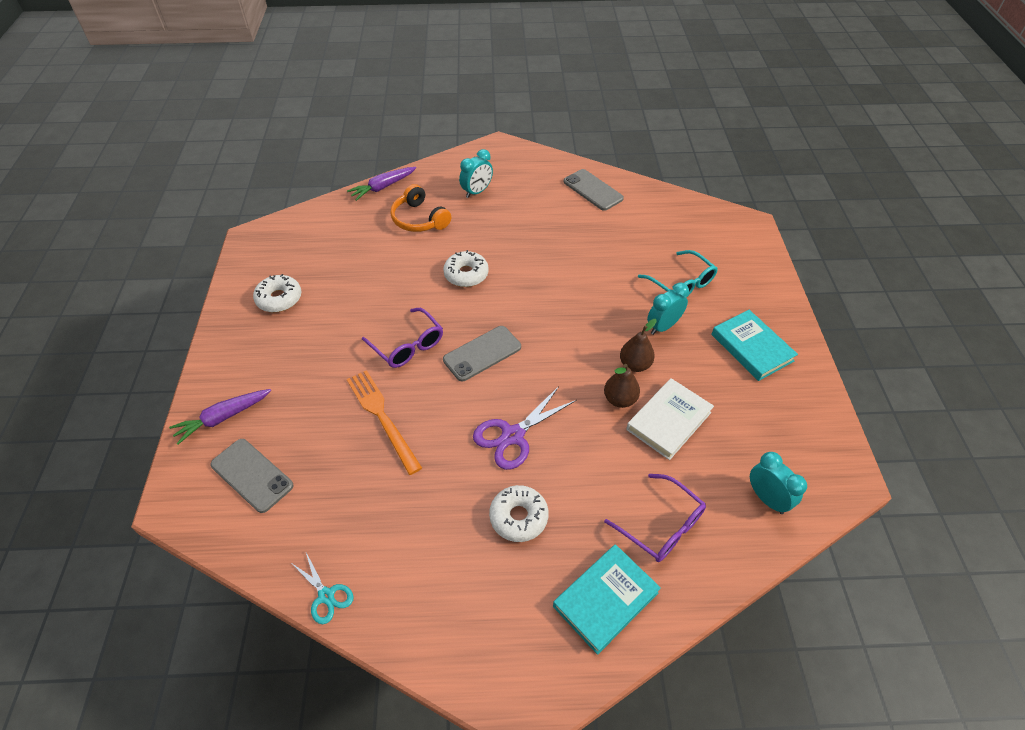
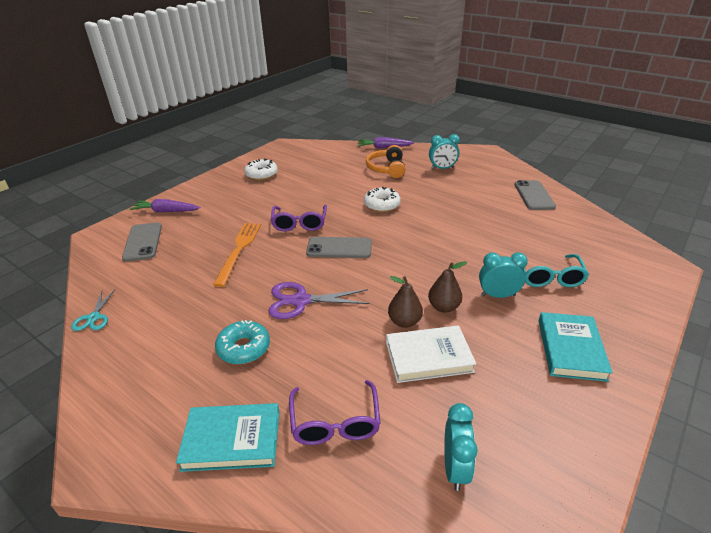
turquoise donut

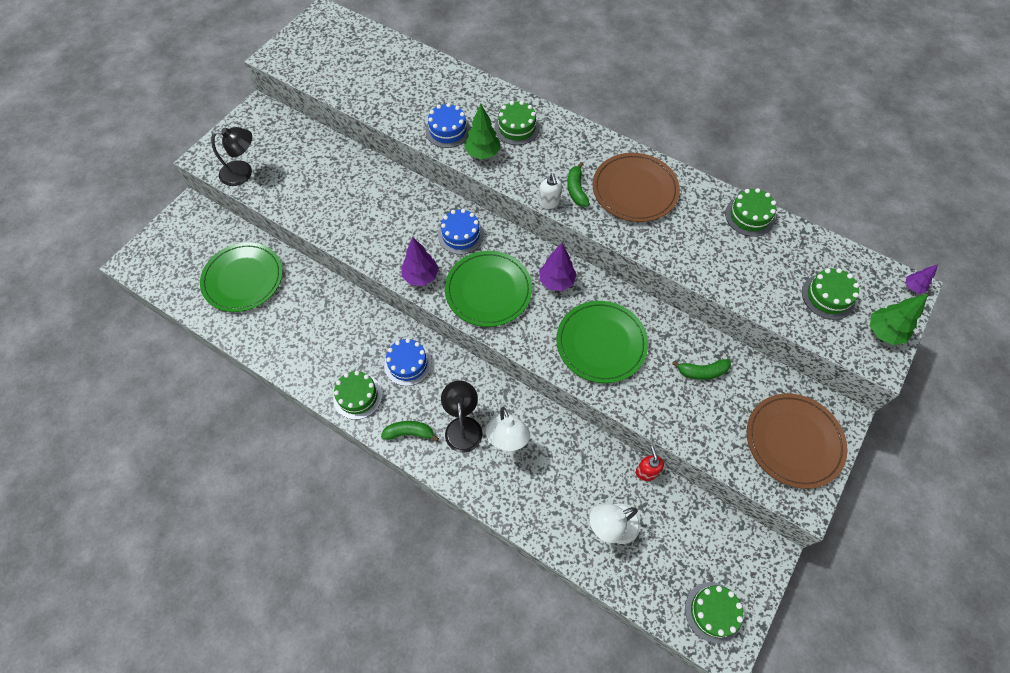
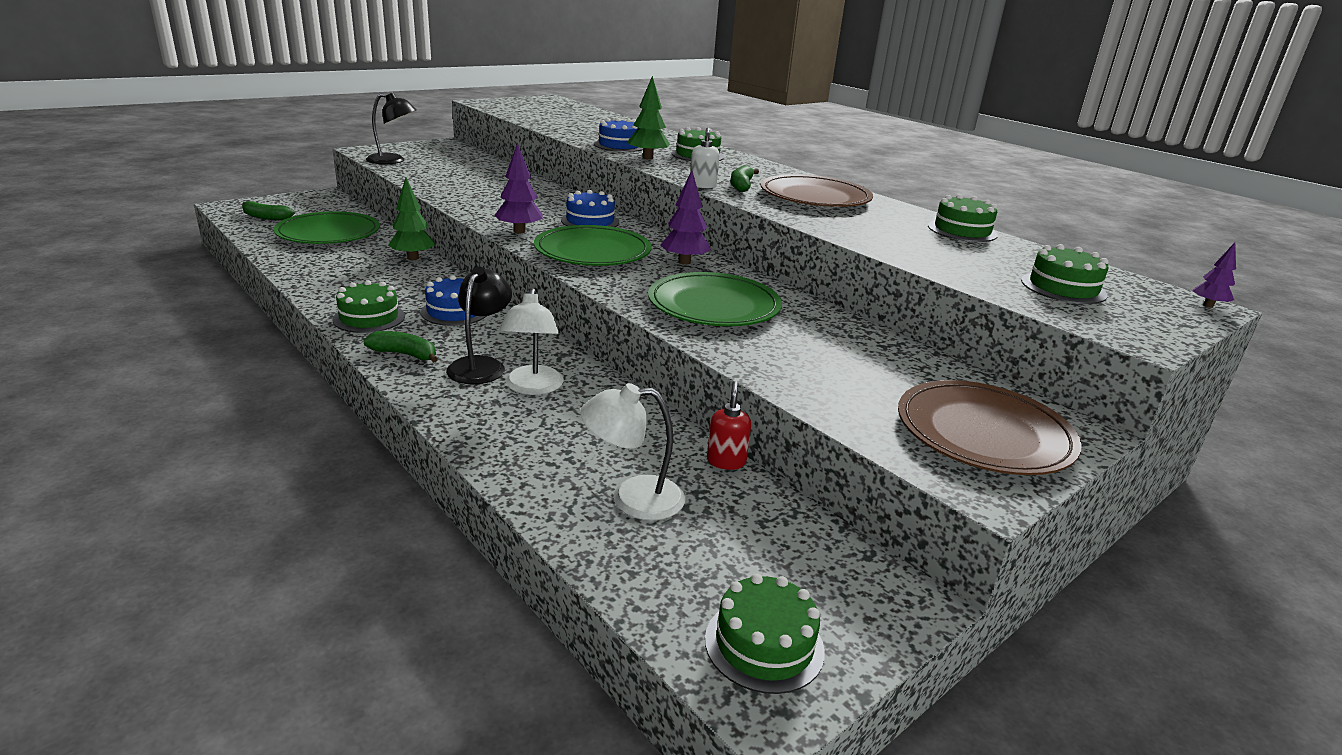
green banana (no. 1 from left); green tree (no. 1 from left)

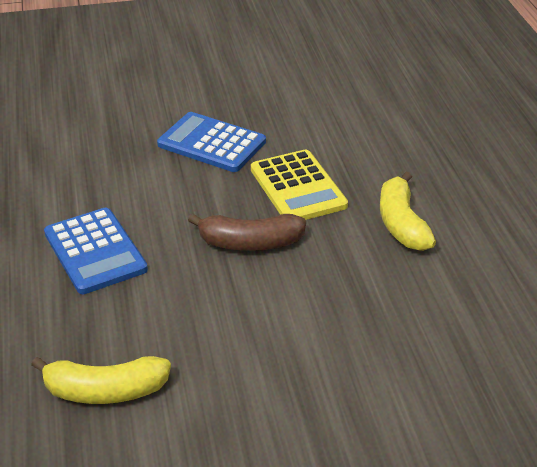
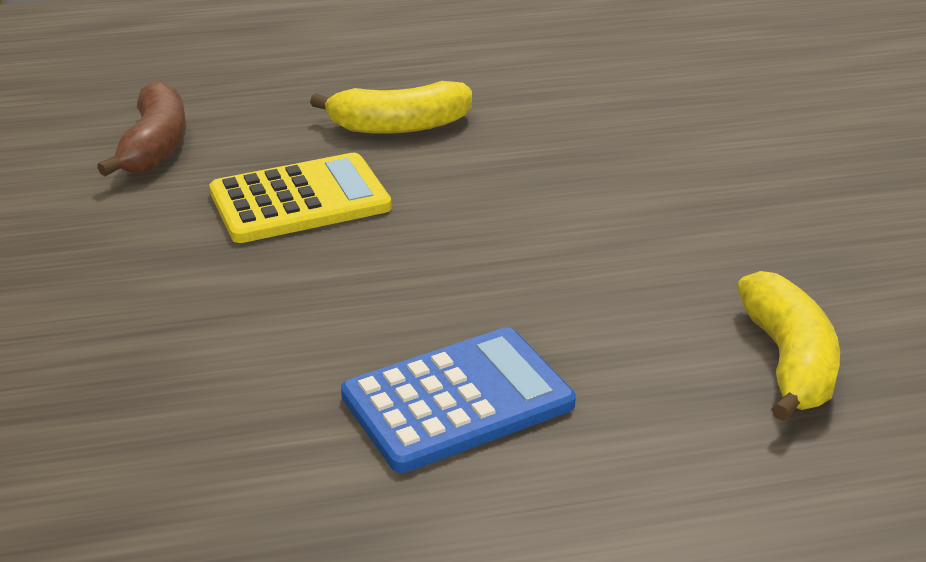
blue calculator (no. 2 from left in the first image); brown banana

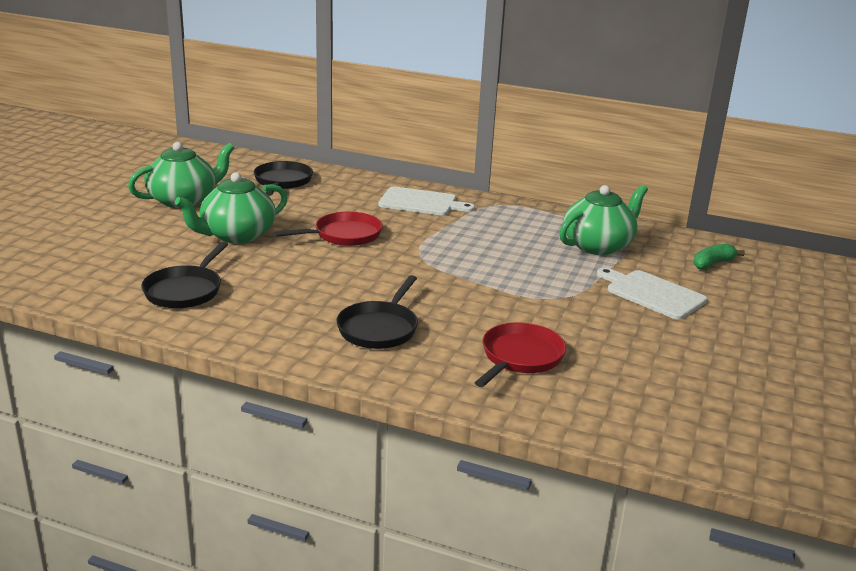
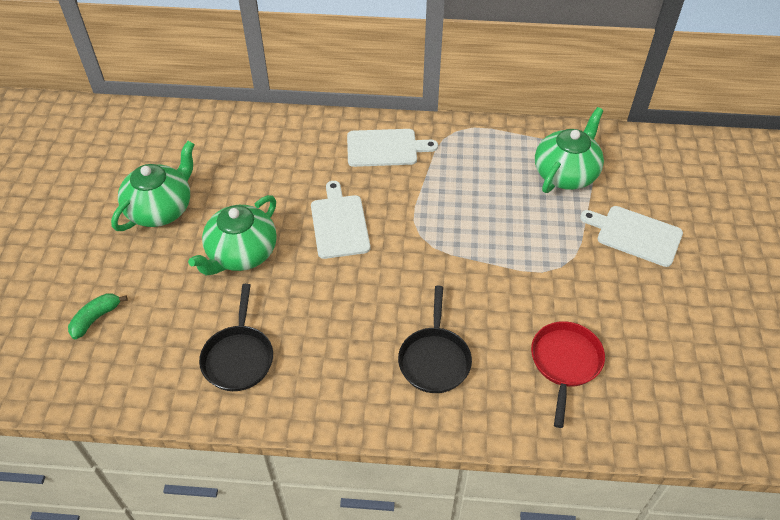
black pan (no. 2 from left in the first image); white cutting board (no. 1 from left); green banana

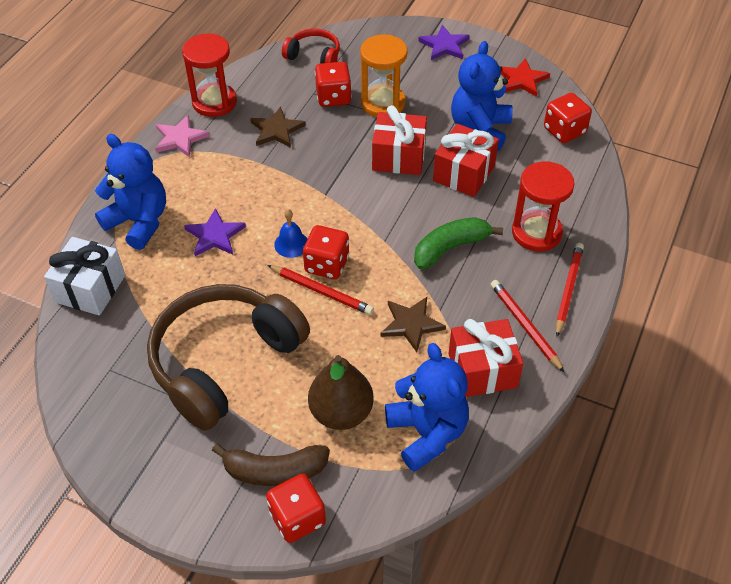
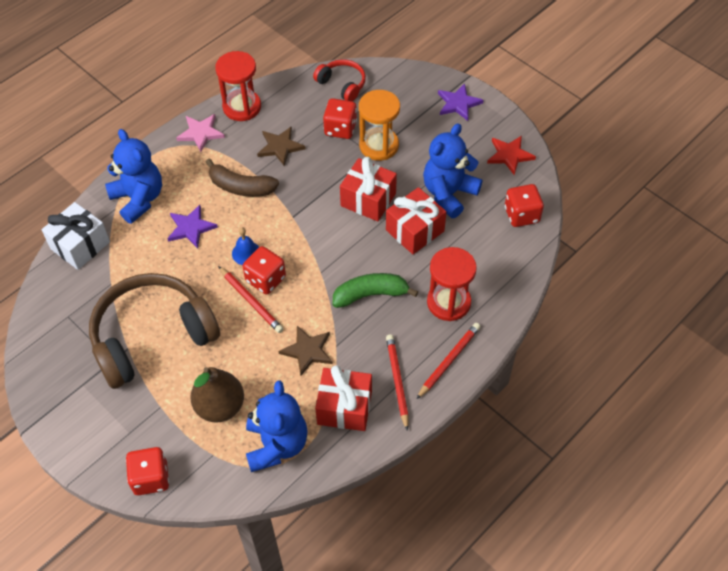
brown banana

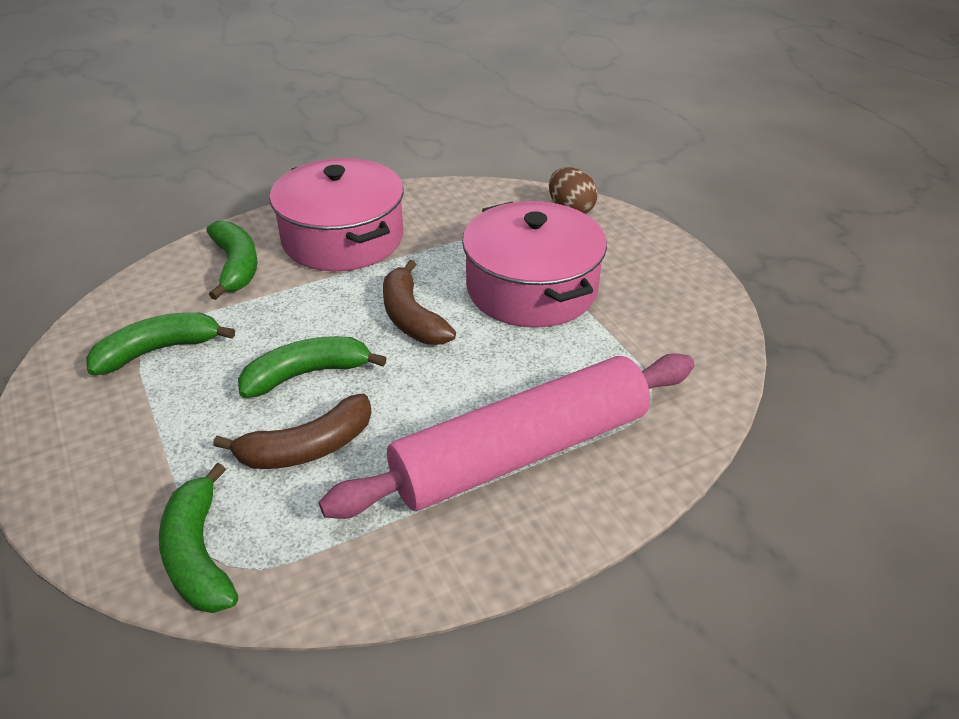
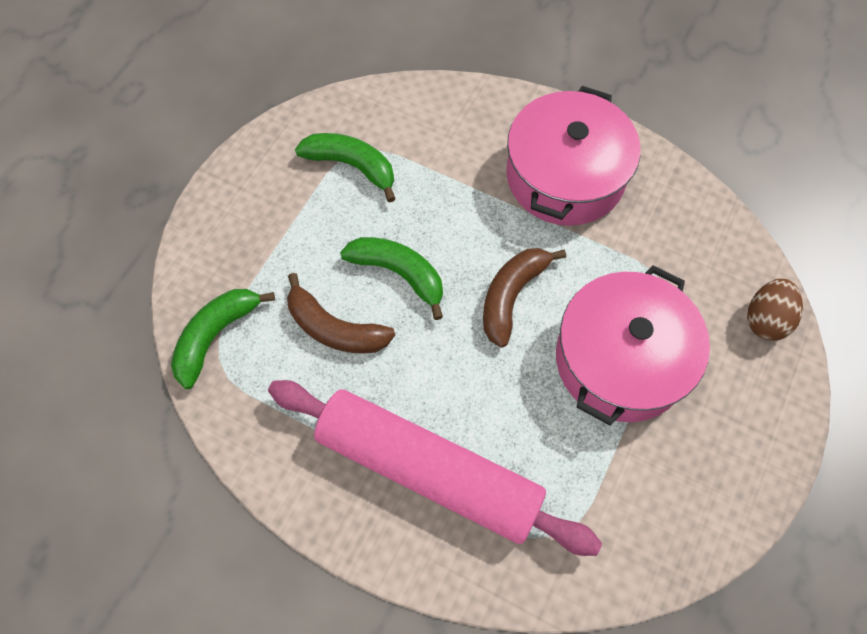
green banana (no. 3 from left in the first image)

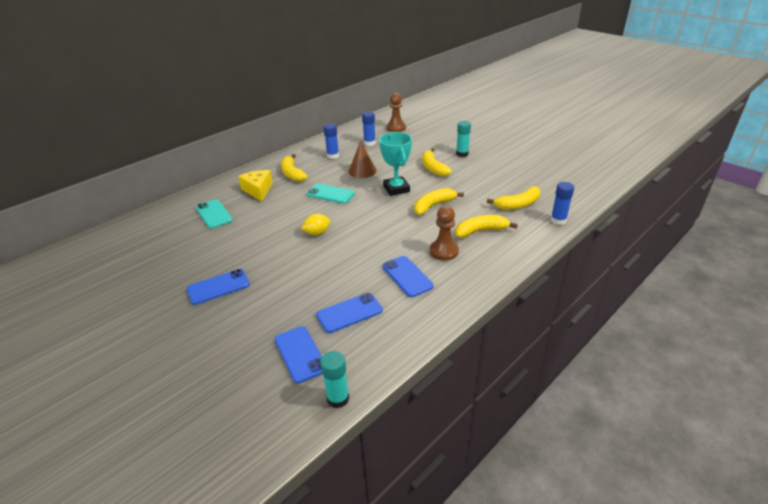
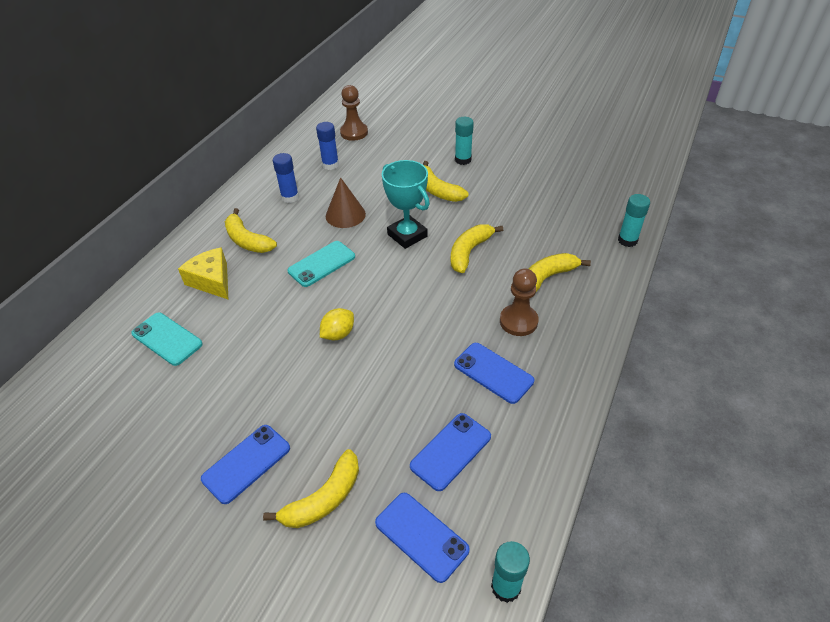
turquoise phone (no. 2 from left); yellow banana (no. 2 from left); turquoise glue stick (no. 3 from left)

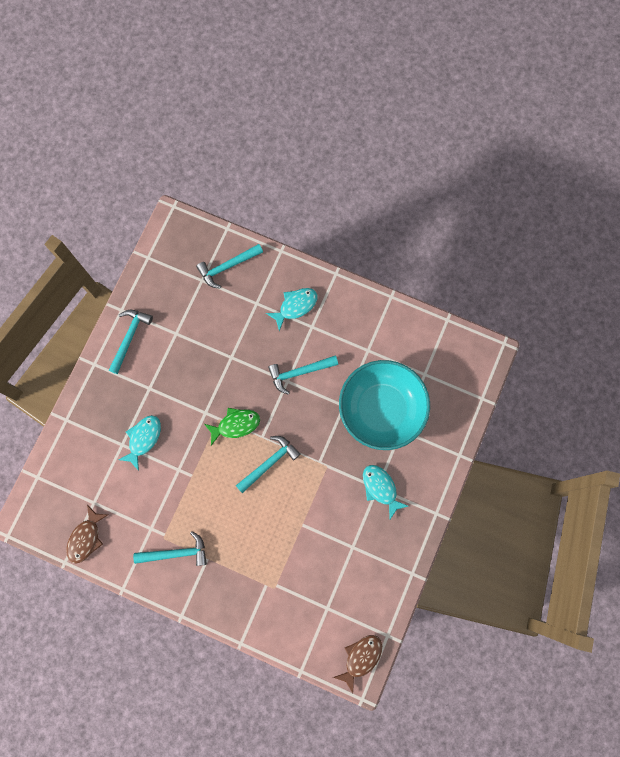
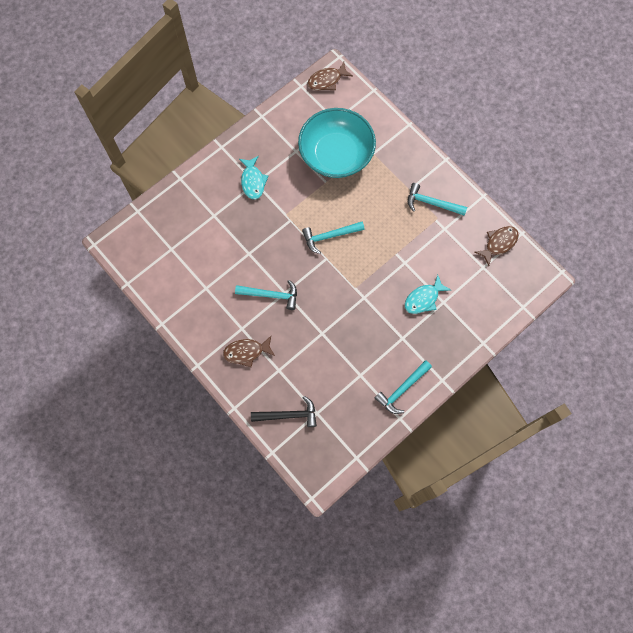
black hammer; green fish; brown fish (no. 1 from left); turquoise bowl

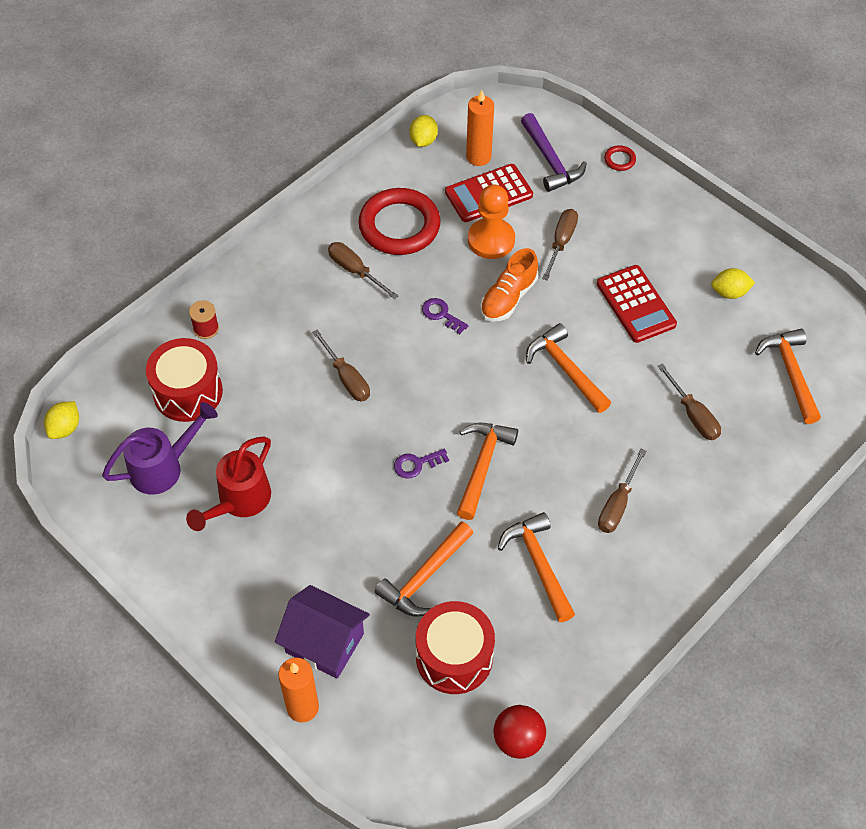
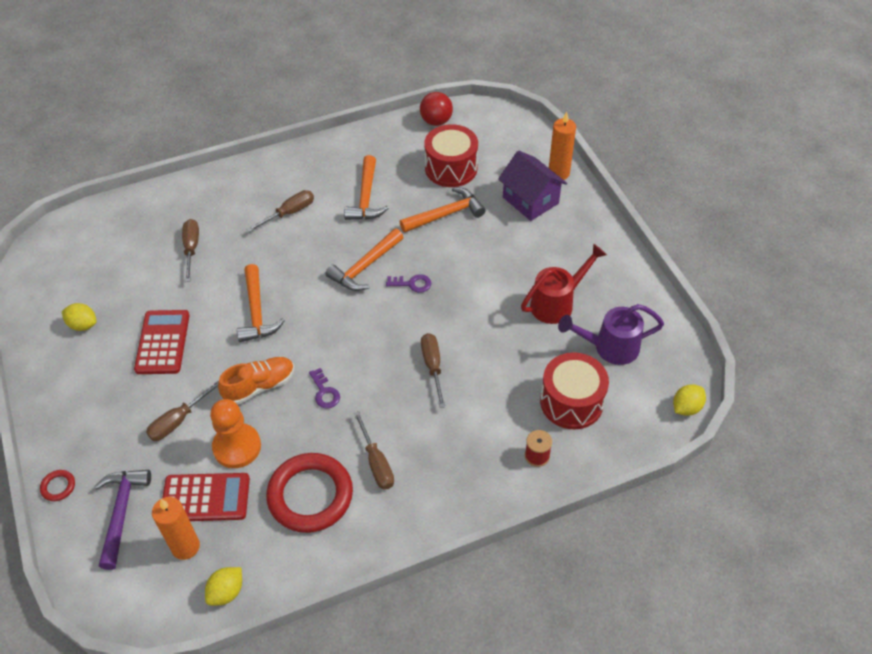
orange hammer (no. 5 from left in the first image)

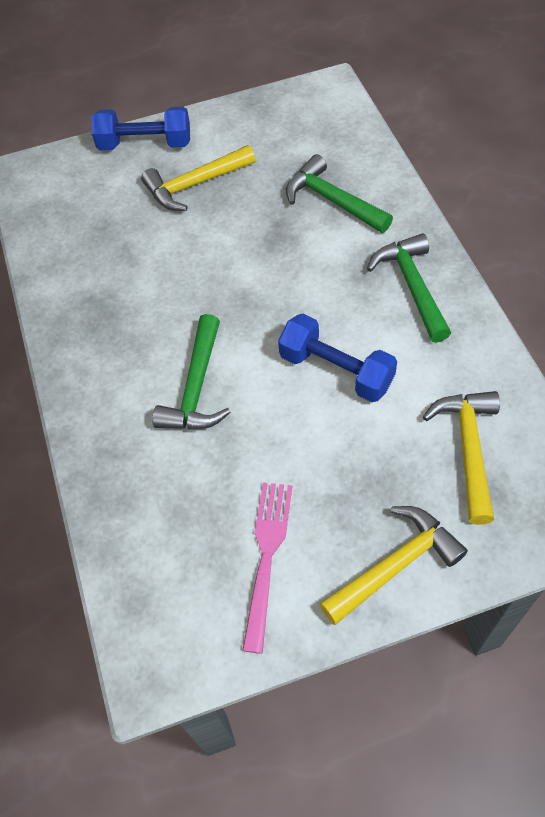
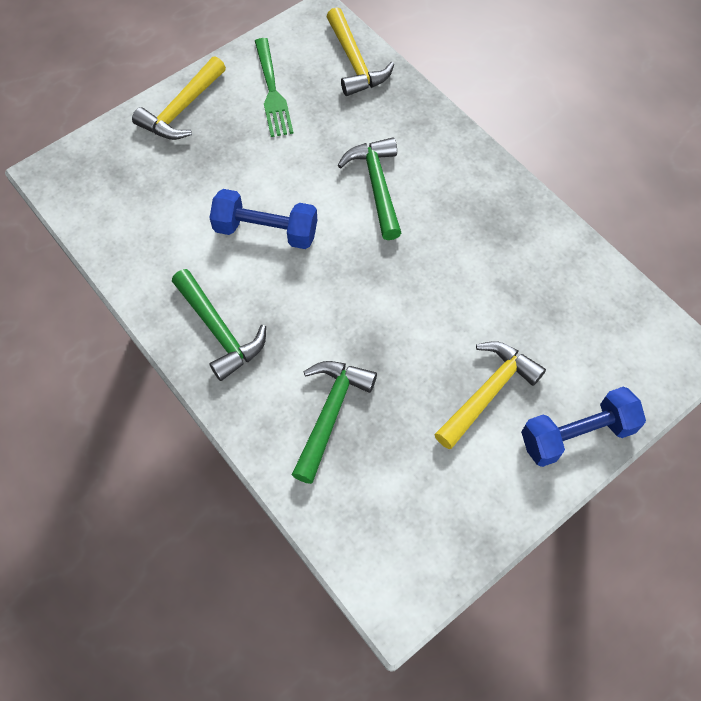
green fork; green hammer (no. 2 from left); yellow hammer (no. 2 from left)

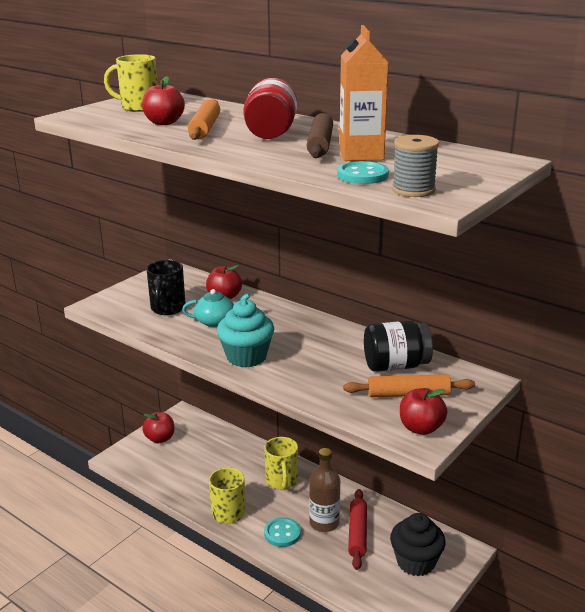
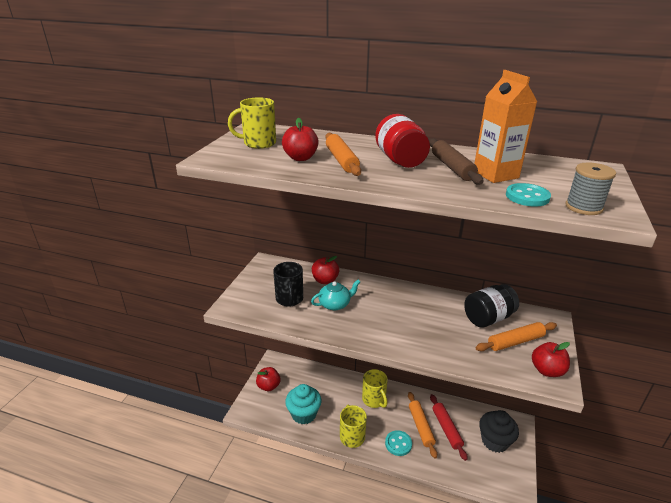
turquoise cupcake; orange rolling pin (no. 2 from left)

